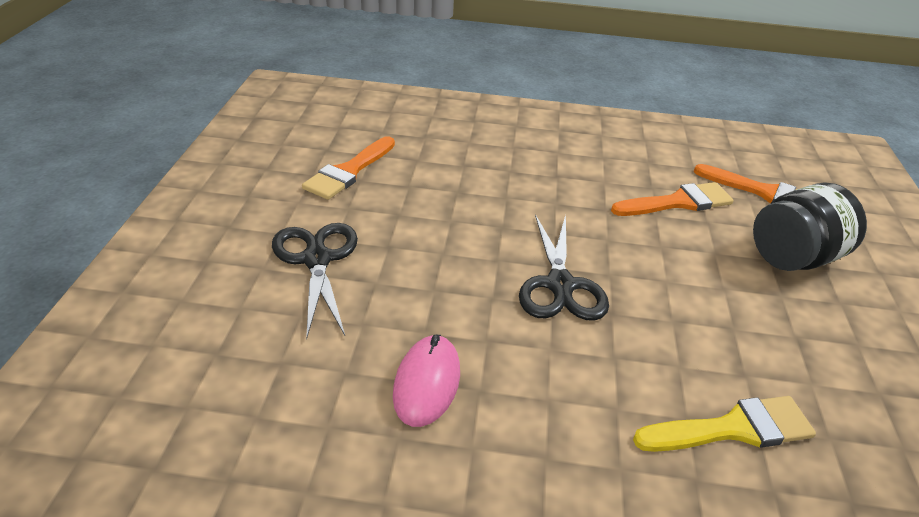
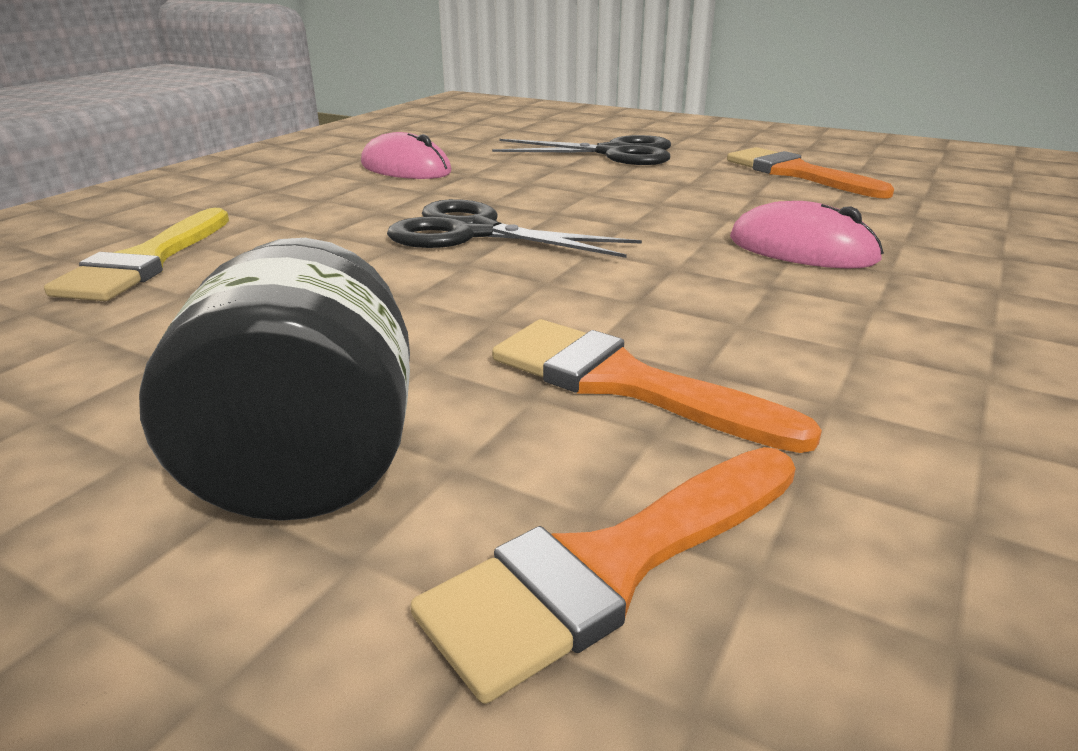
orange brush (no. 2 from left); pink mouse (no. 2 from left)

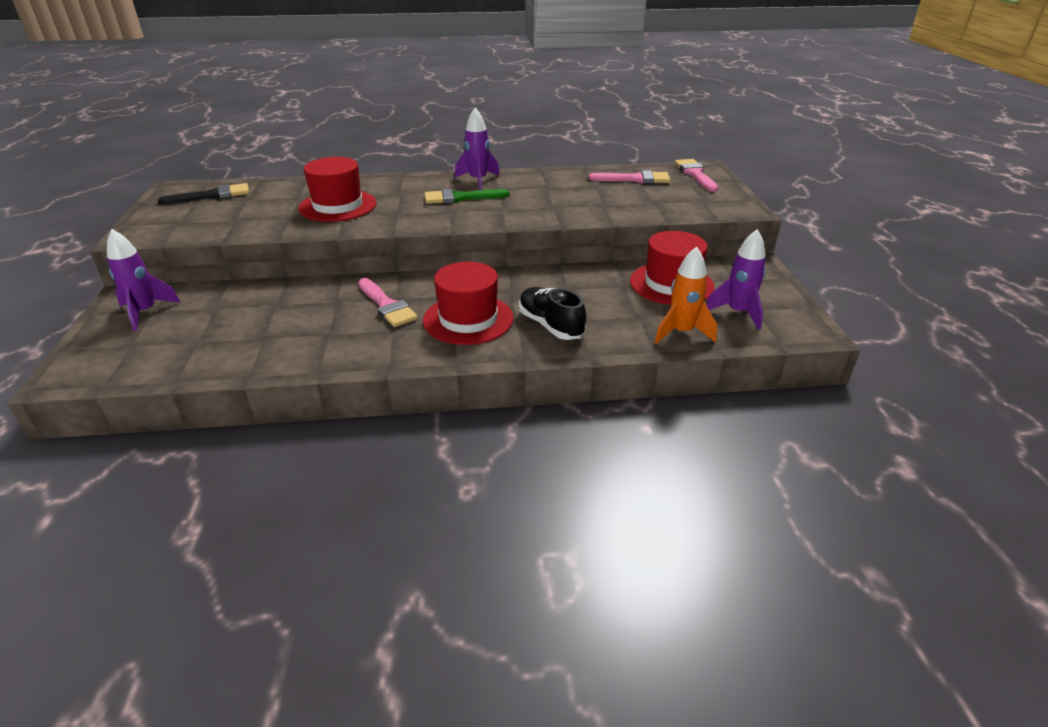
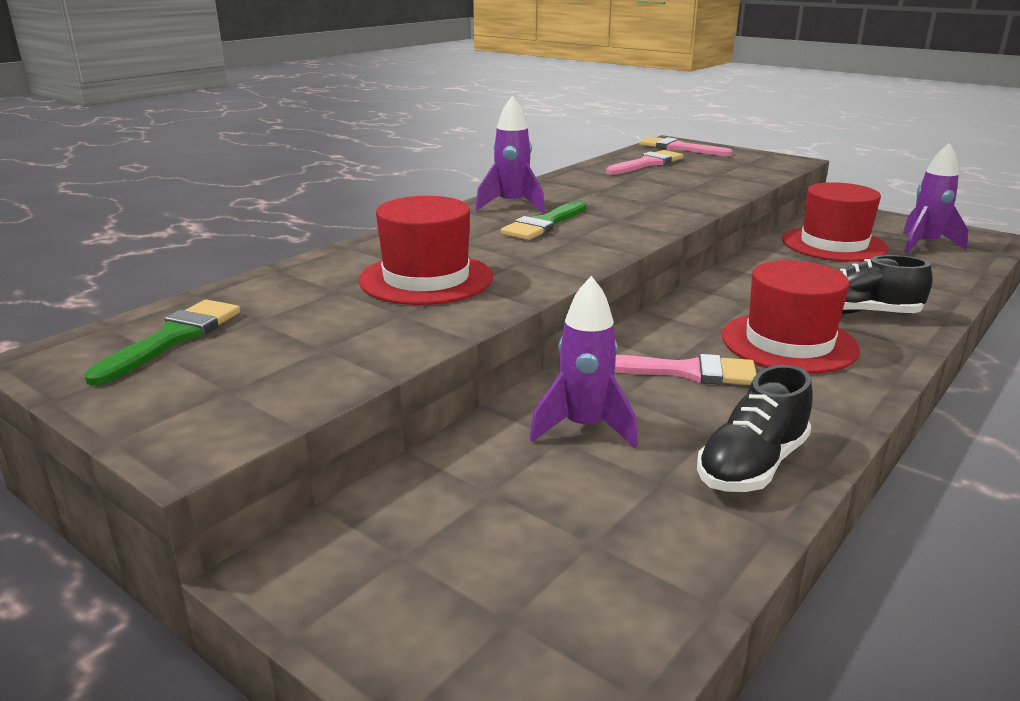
purple rocket (no. 2 from left); green brush (no. 1 from left); orange rocket; black shoe (no. 1 from left)

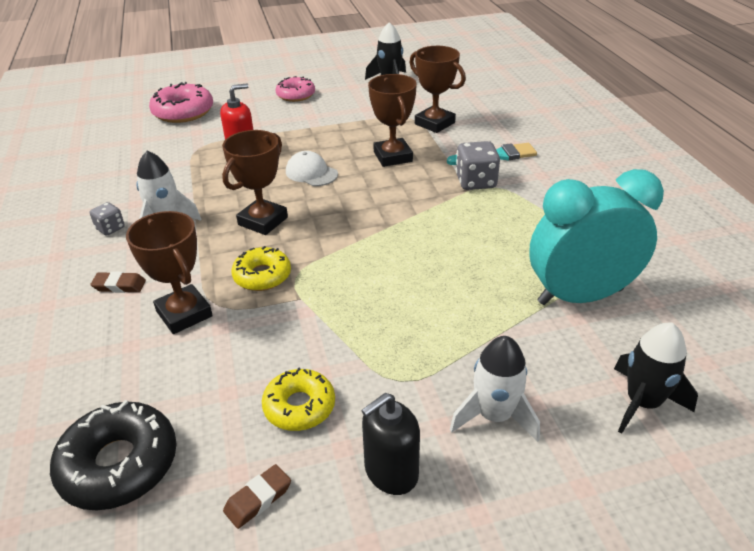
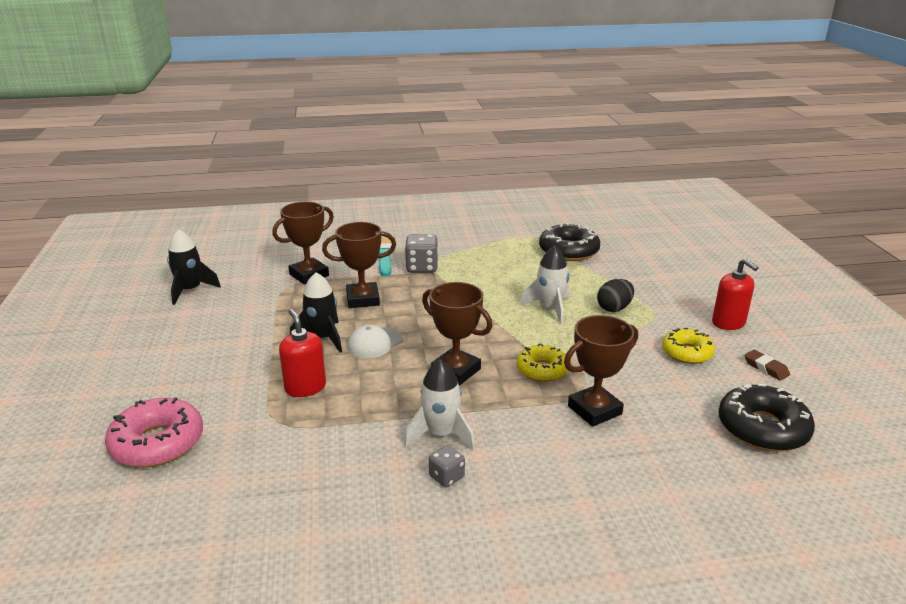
brown eraser (no. 1 from left in the first image); pink donut (no. 2 from left in the first image); red soap dispenser (no. 2 from left); white rocket (no. 2 from left); black donut (no. 1 from left); black rocket (no. 2 from left); black egg

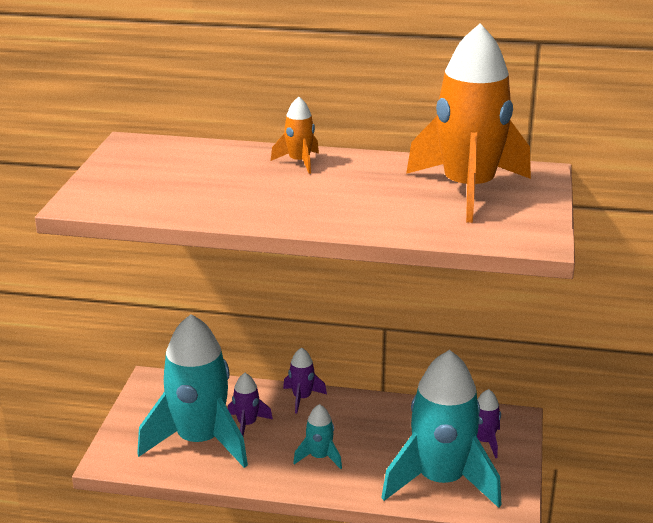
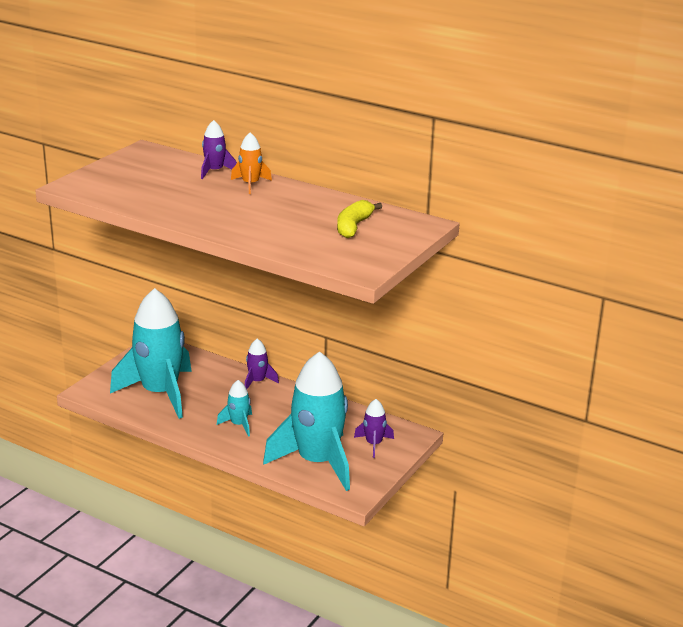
purple rocket (no. 1 from left); yellow banana

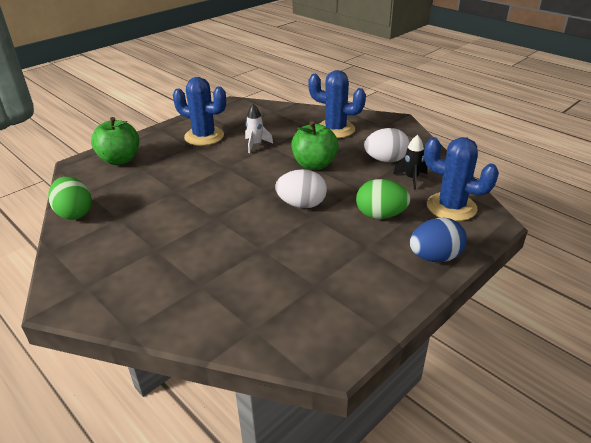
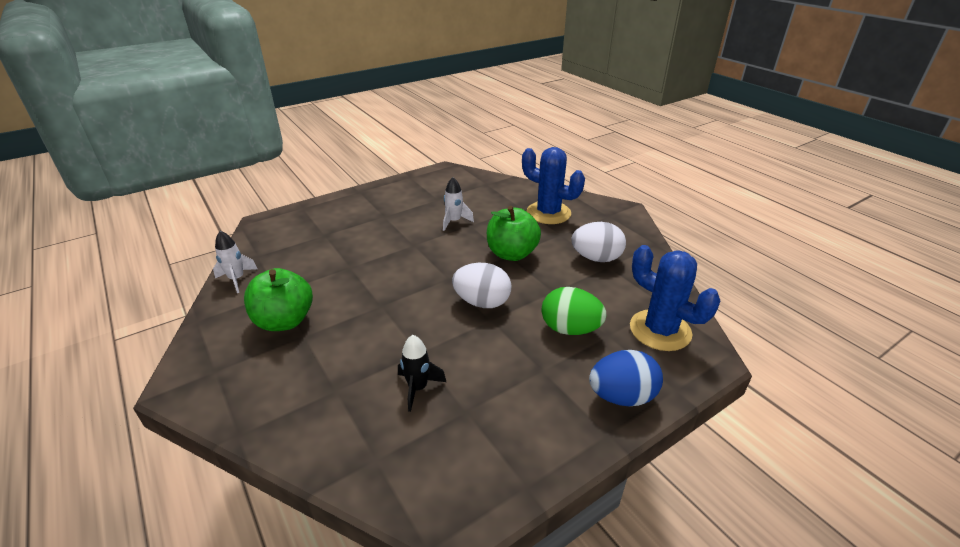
white rocket (no. 1 from left); green apple (no. 1 from left); blue cactus (no. 1 from left in the first image); black rocket

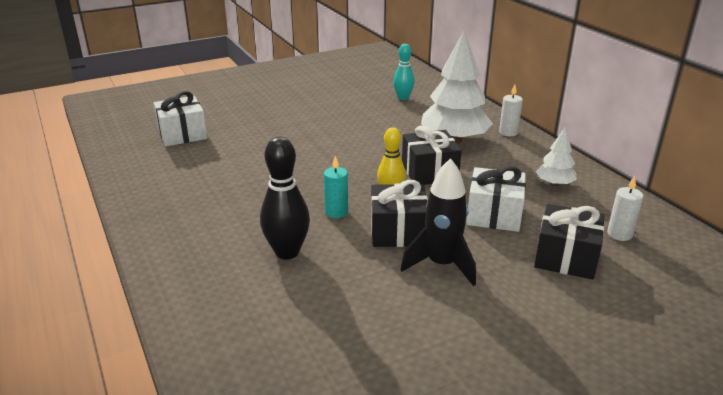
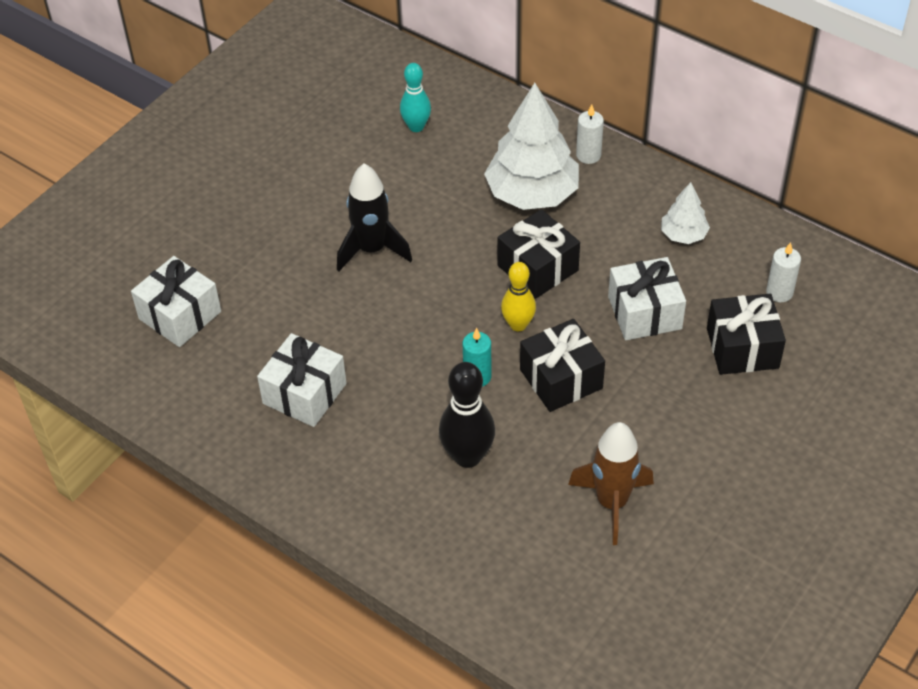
black rocket; white gift (no. 2 from left); brown rocket

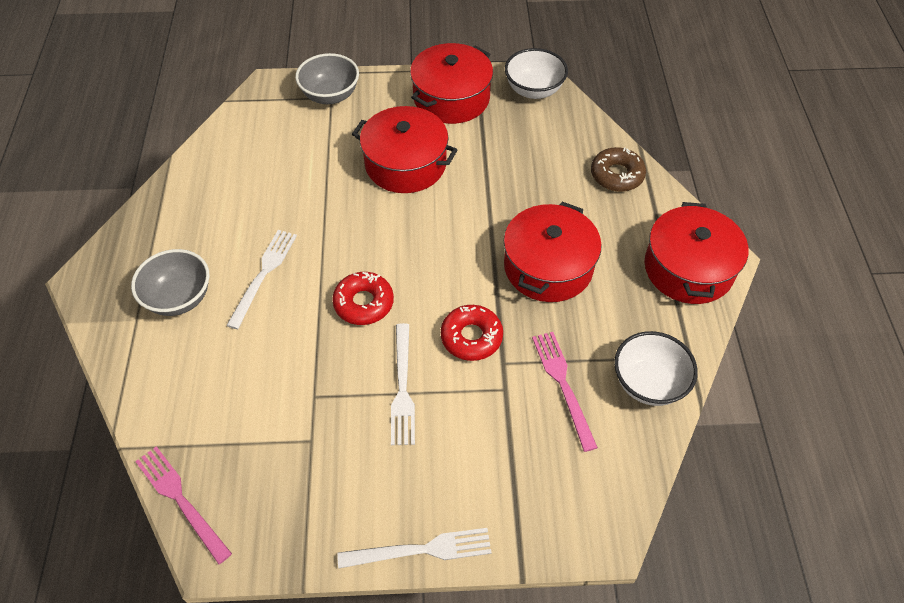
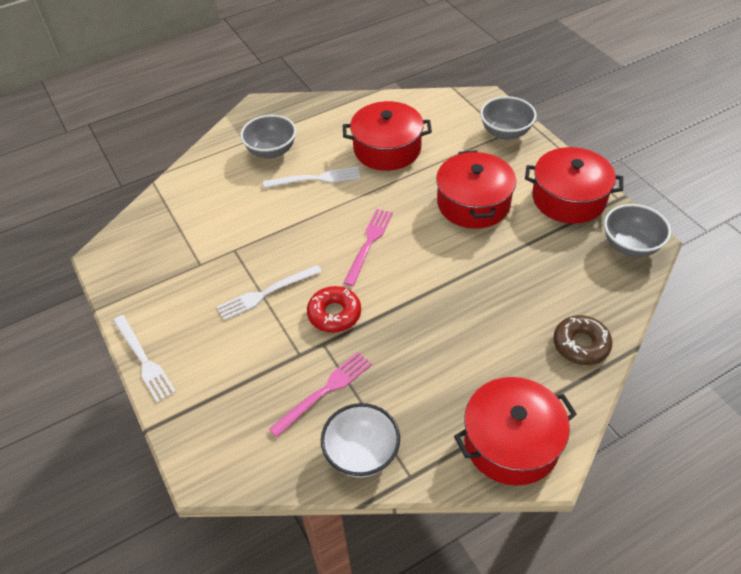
pink fork (no. 2 from left); red donut (no. 1 from left in the first image); red pot (no. 1 from left); grey bowl (no. 3 from left)

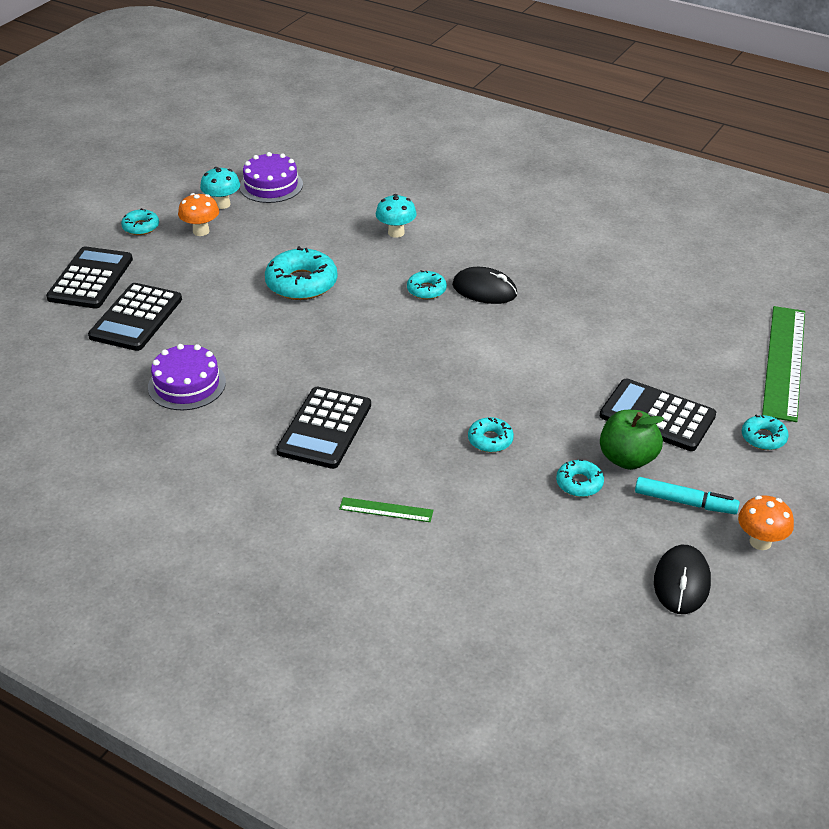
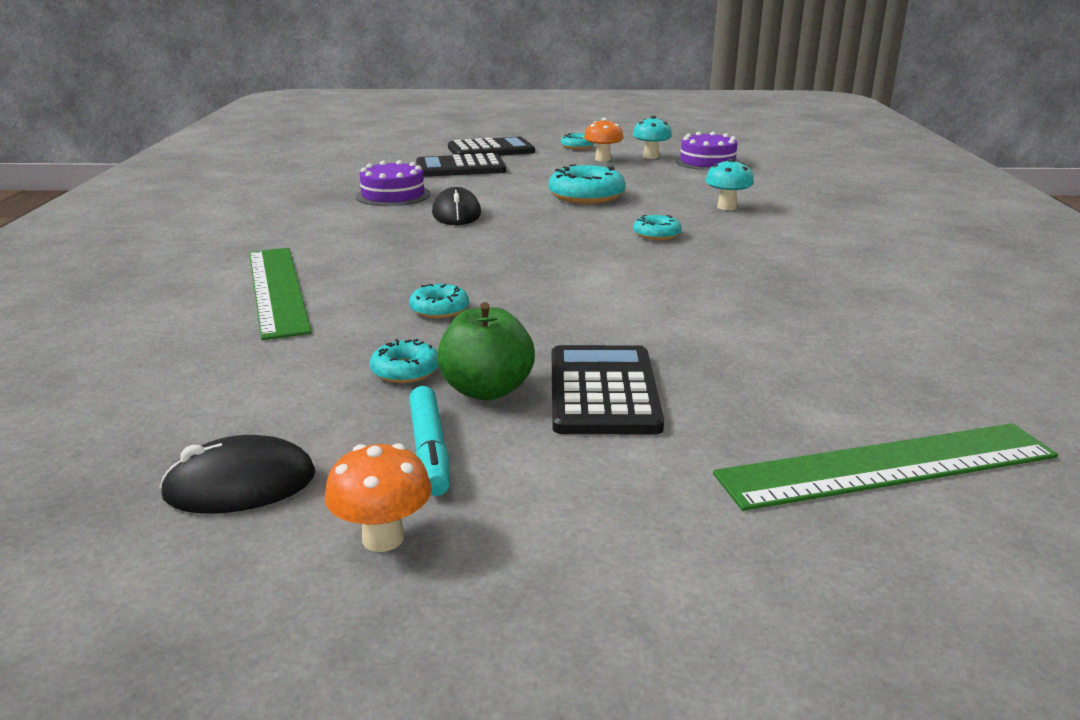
black calculator (no. 3 from left in the first image); green ruler (no. 1 from left); black mouse (no. 2 from left); turquoise donut (no. 6 from left in the first image)

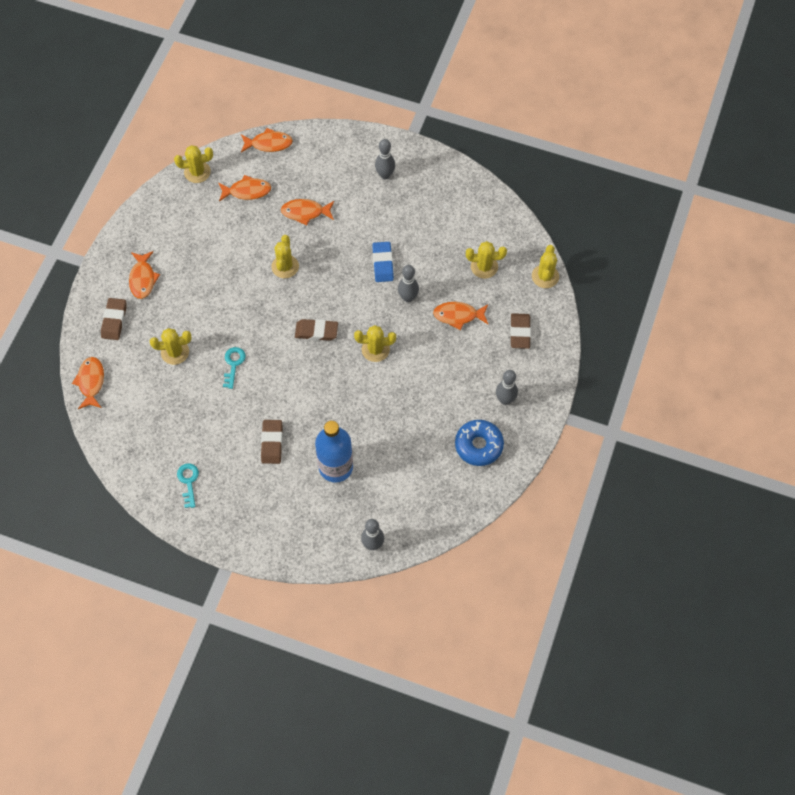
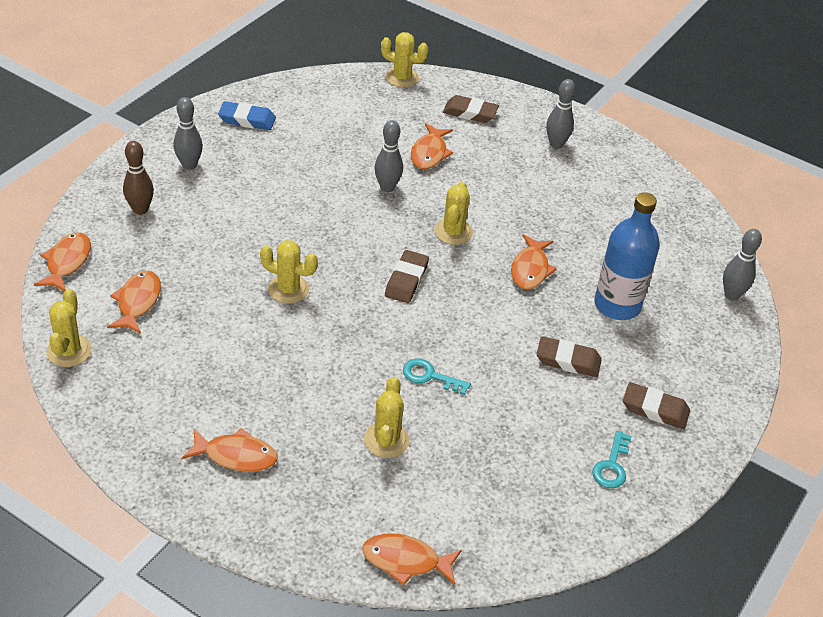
brown eraser (no. 4 from left); turquoise key (no. 2 from left); orange fish (no. 6 from left); blue eraser; blue donut; yellow cactus (no. 5 from left in the first image); brown bowling pin

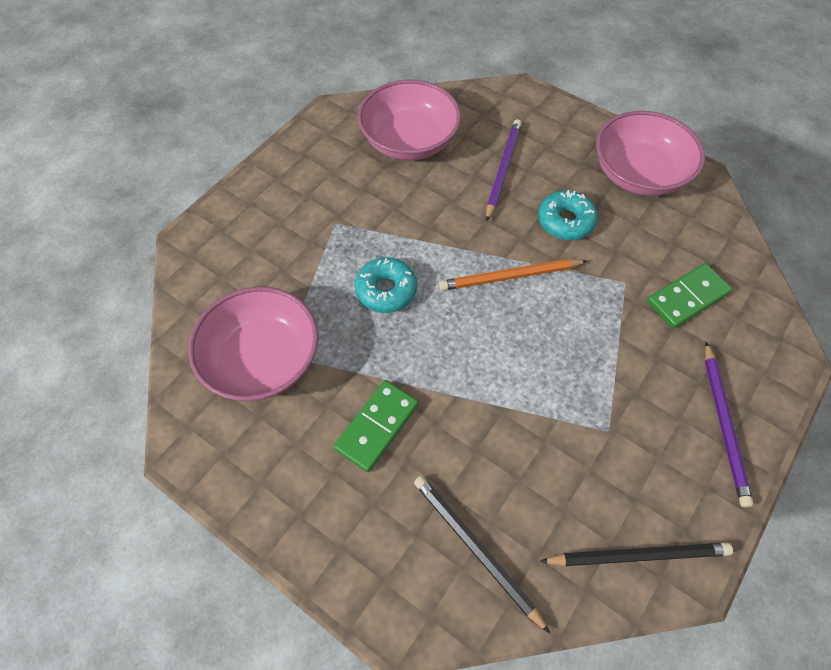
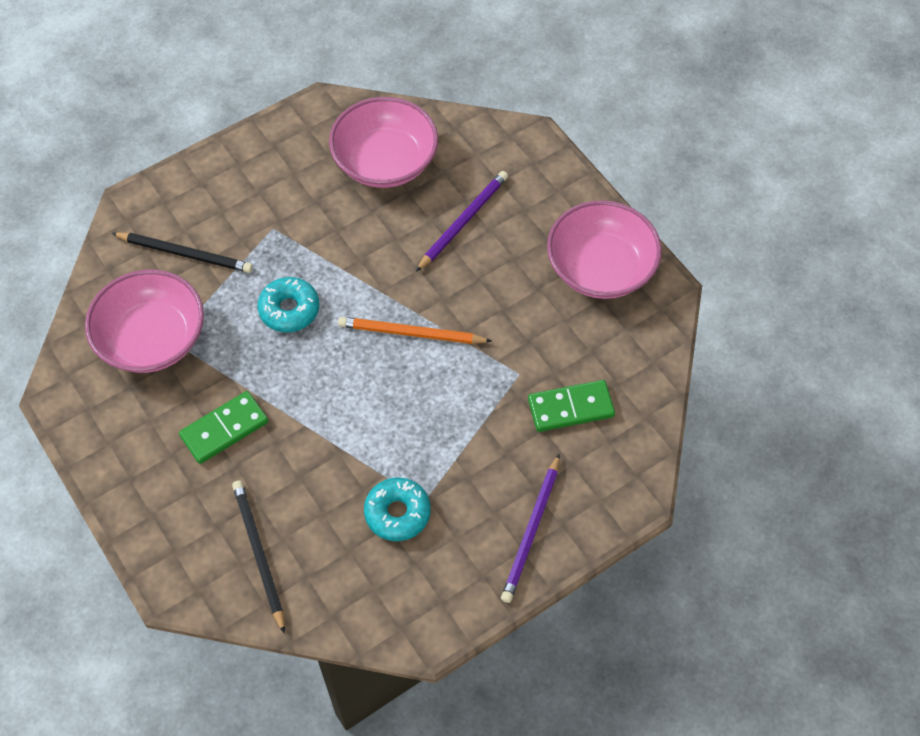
turquoise donut (no. 2 from left); black pencil (no. 1 from left)

